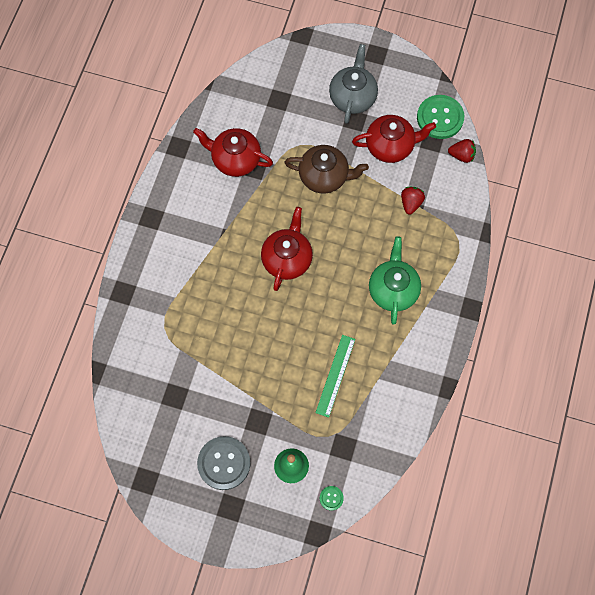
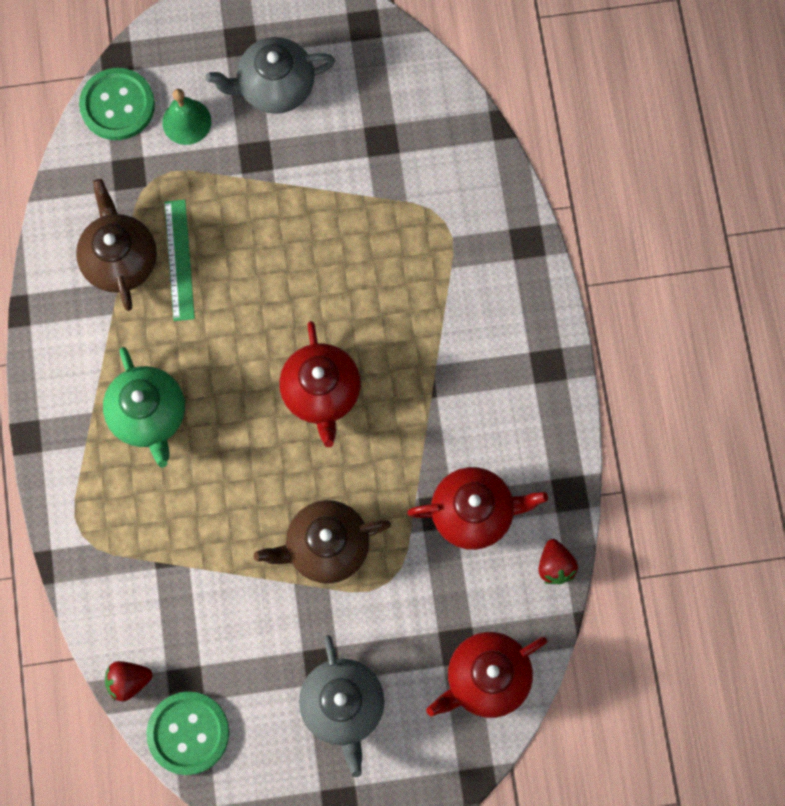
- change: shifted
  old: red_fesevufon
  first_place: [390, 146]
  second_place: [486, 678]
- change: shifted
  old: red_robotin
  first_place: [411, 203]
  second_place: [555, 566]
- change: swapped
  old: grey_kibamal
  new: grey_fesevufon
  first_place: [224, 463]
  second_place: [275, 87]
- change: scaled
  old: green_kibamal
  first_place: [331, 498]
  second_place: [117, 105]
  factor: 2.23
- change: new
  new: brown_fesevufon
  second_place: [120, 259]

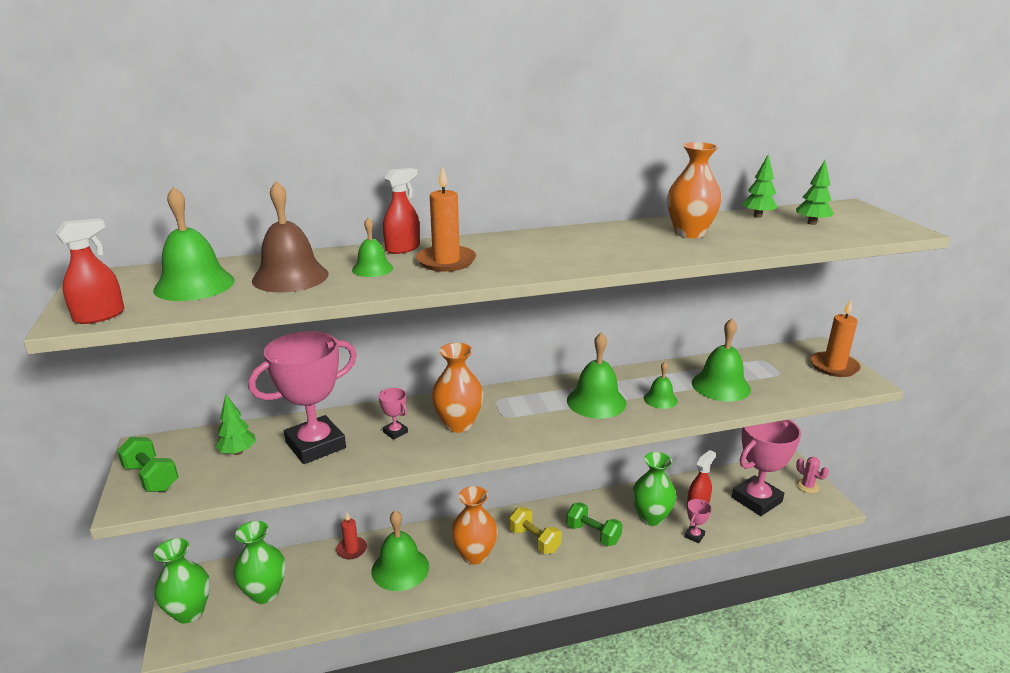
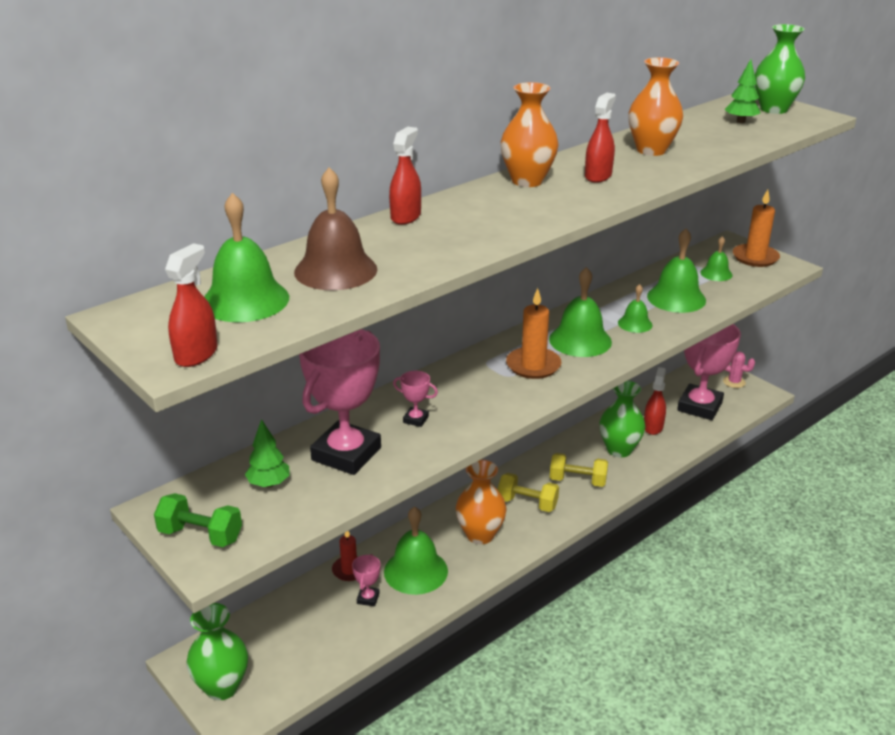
- change: gone
  old: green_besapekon
  first_place: [757, 216]
- change: shifted
  old: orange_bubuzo
  first_place: [446, 261]
  second_place: [533, 365]
- change: shifted
  old: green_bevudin
  first_place: [372, 269]
  second_place: [716, 273]
- change: shifted
  old: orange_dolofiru
  first_place: [458, 424]
  second_place: [527, 181]
- change: shifted
  old: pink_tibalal
  first_place: [694, 536]
  second_place: [368, 598]
- change: repainted
  old: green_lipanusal
  new: yellow_lipanusal
  first_place: [593, 534]
  second_place: [577, 481]
- change: shifted
  old: green_dolofiru
  first_place: [265, 593]
  second_place: [773, 109]
- change: new
  new: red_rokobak
  second_place: [598, 176]

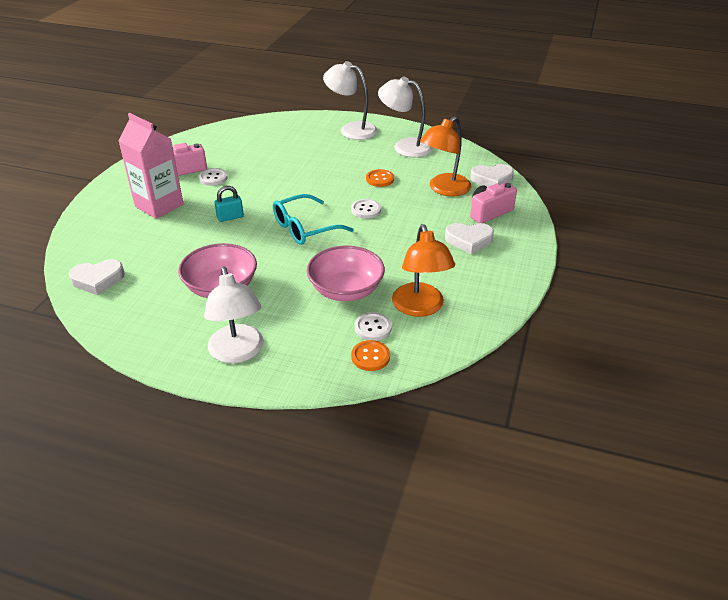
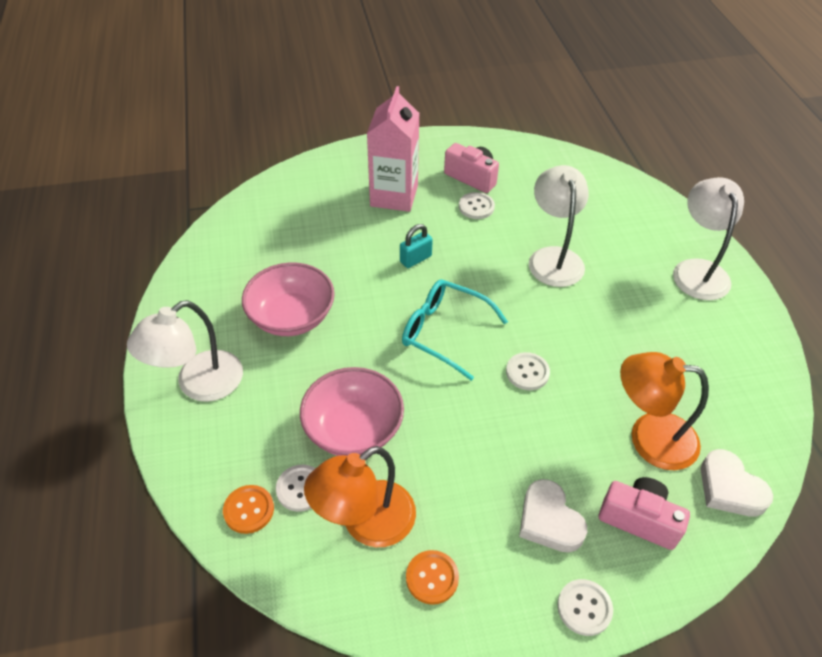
- change: shifted
  old: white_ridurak
  first_place: [405, 146]
  second_place: [553, 258]
- change: shifted
  old: orange_kibamal
  first_place: [380, 179]
  second_place: [432, 578]
- change: rotated
  old: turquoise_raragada
  first_place: [230, 217]
  second_place: [415, 259]
  degrees: -75
- change: gone
  old: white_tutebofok
  first_place: [98, 280]
- change: new
  new: white_kibamal
  second_place: [584, 608]

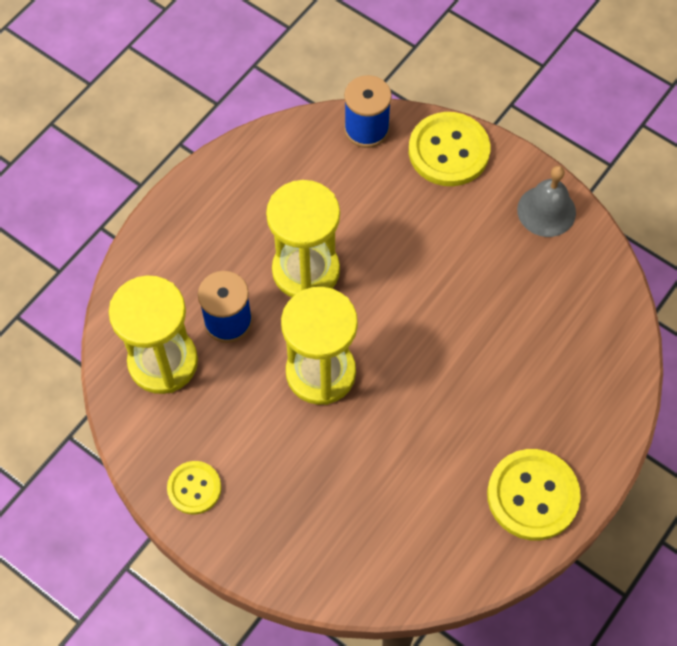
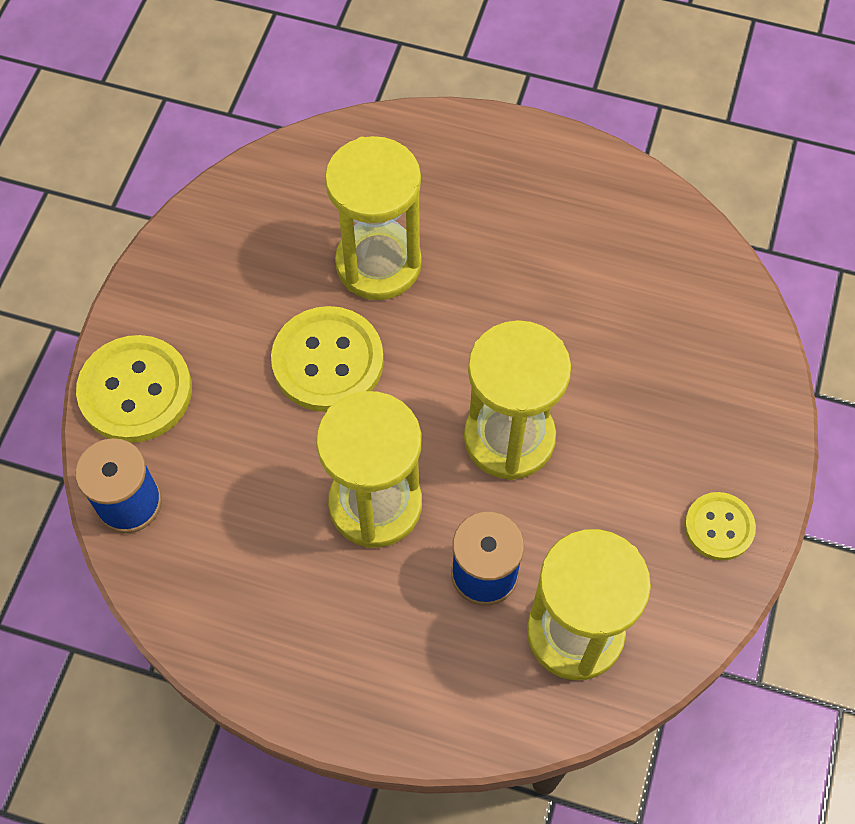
- change: gone
  old: grey_bevudin
  first_place: [546, 211]
- change: shifted
  old: yellow_kibamal
  first_place: [532, 495]
  second_place: [328, 361]
- change: new
  new: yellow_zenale
  second_place: [378, 264]

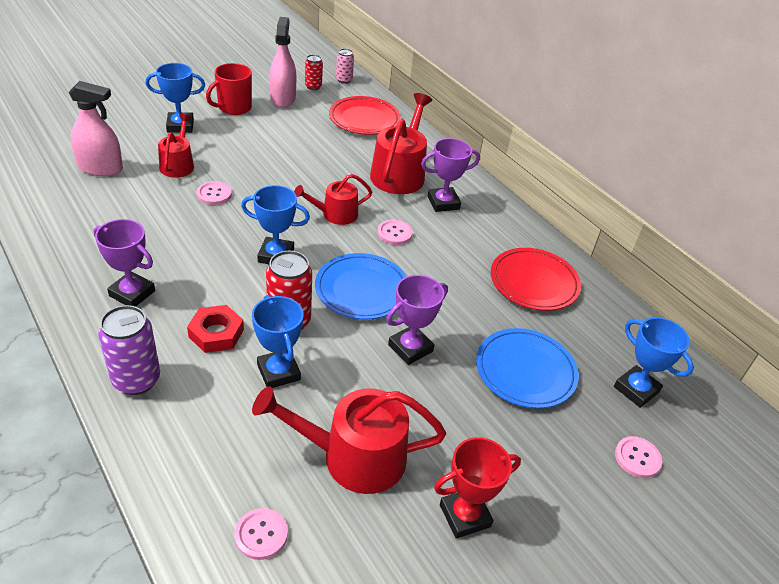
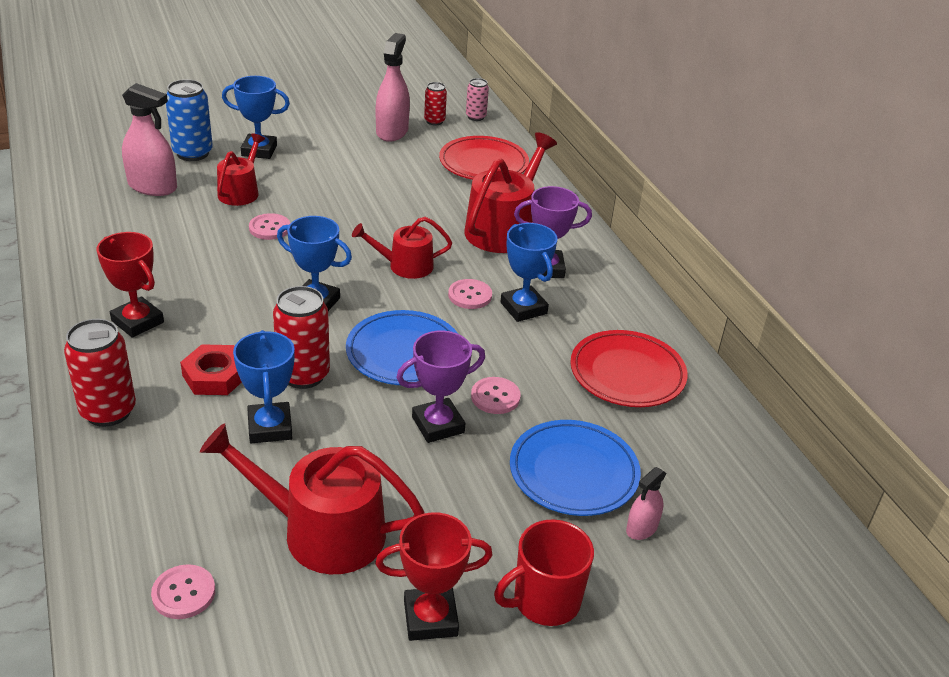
- change: shifted
  old: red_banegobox
  first_place: [233, 107]
  second_place: [544, 601]
- change: repainted
  old: purple_tibalal
  new: red_tibalal
  first_place: [132, 293]
  second_place: [137, 321]
- change: repainted
  old: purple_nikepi
  new: red_nikepi
  first_place: [136, 380]
  second_place: [108, 411]
- change: shifted
  old: blue_tibalal
  first_place: [636, 389]
  second_place: [523, 308]
- change: shifted
  old: pink_kibamal
  first_place: [637, 458]
  second_place: [495, 397]
- change: new
  new: blue_nikepi
  second_place: [193, 153]
- change: new
  new: pink_rokobak
  second_place: [642, 528]

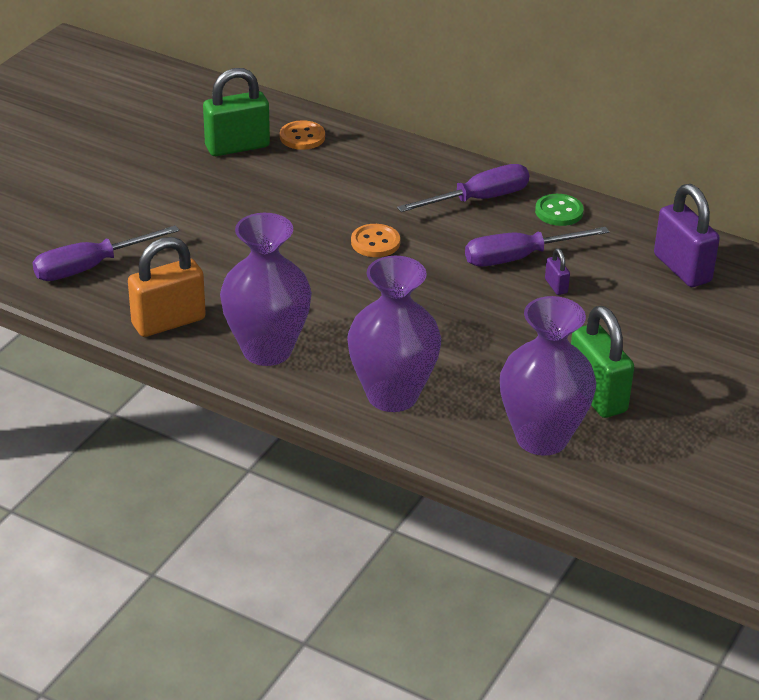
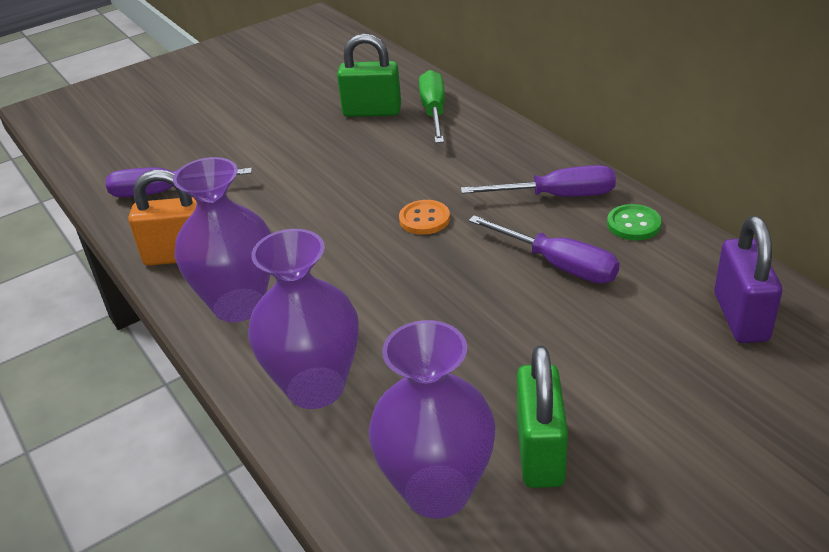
- change: swapped
  old: orange_kibamal
  new: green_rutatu
  first_place: [302, 137]
  second_place: [434, 112]
- change: rotated
  old: purple_rutatu
  first_place: [519, 258]
  second_place: [558, 264]
  degrees: -150
- change: gone
  old: purple_raragada
  first_place: [556, 286]

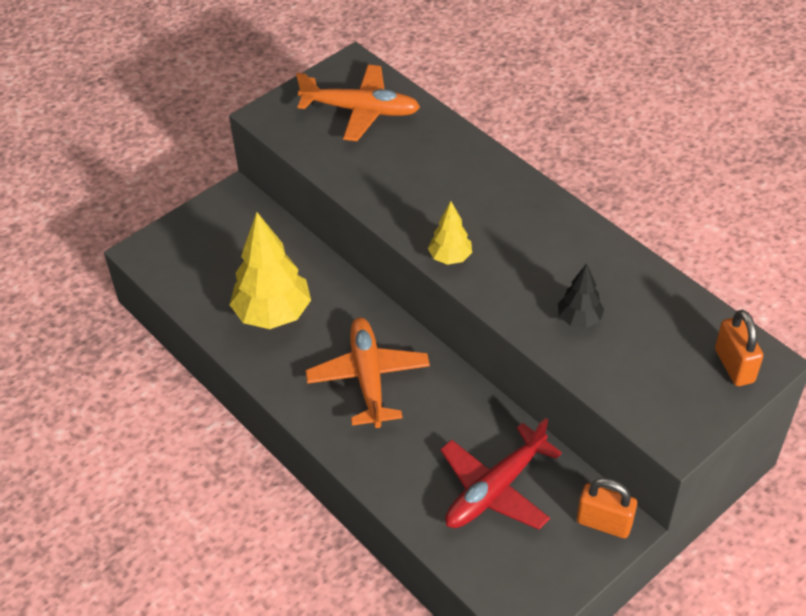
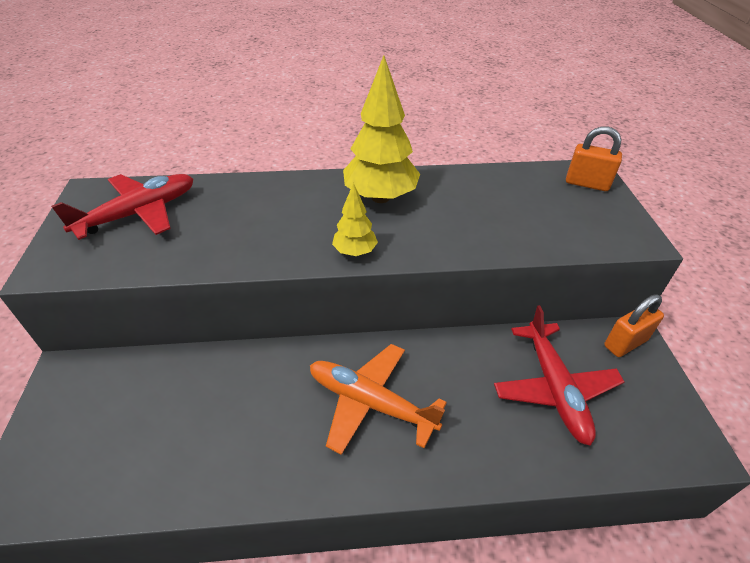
- change: repainted
  old: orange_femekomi
  new: red_femekomi
  first_place: [360, 110]
  second_place: [139, 213]
- change: shifted
  old: yellow_besapekon
  first_place: [273, 314]
  second_place: [380, 197]
- change: gone
  old: black_besapekon
  first_place: [579, 319]

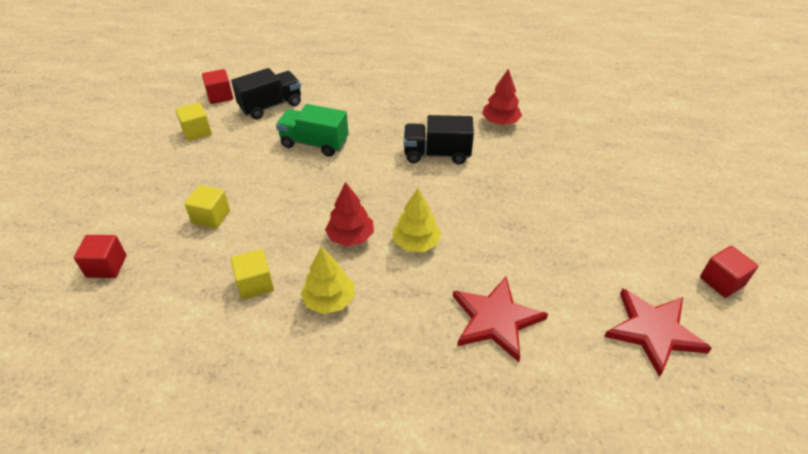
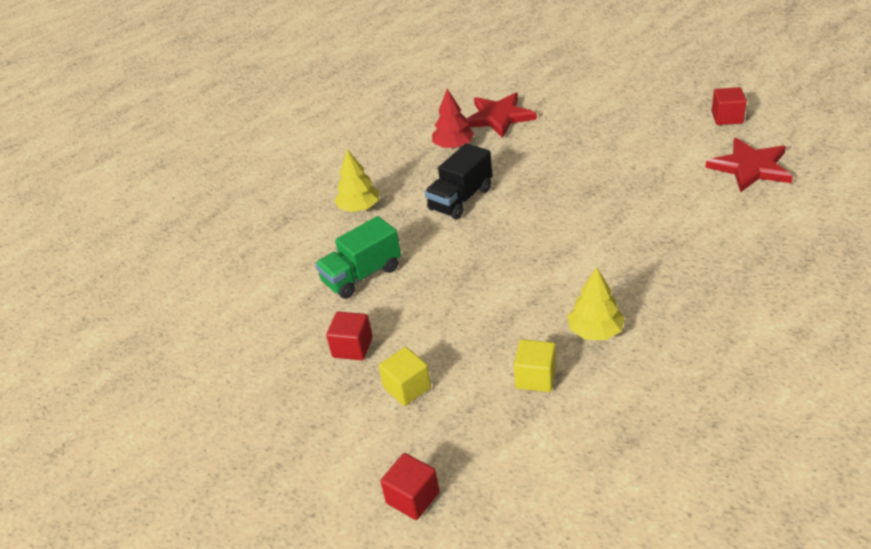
- change: gone
  old: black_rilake
  first_place: [271, 106]
- change: shifted
  old: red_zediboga
  first_place: [220, 96]
  second_place: [352, 347]
- change: gone
  old: yellow_zediboga
  first_place: [197, 132]
- change: gone
  old: red_besapekon
  first_place: [351, 237]
- change: shifted
  old: yellow_besapekon
  first_place: [416, 243]
  second_place: [359, 207]
- change: shifted
  old: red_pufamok
  first_place: [495, 320]
  second_place: [499, 117]

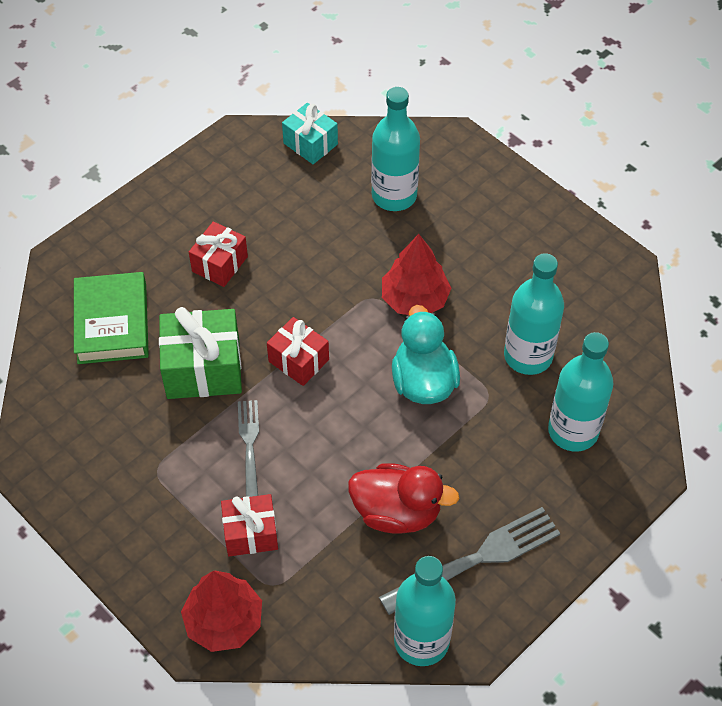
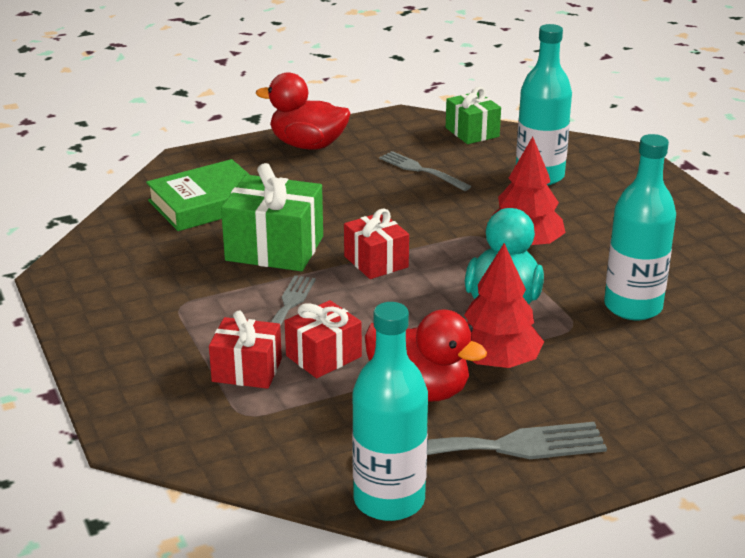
- change: repainted
  old: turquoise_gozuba
  new: green_gozuba
  first_place: [310, 144]
  second_place: [472, 132]
- change: shifted
  old: red_gozuba
  first_place: [220, 264]
  second_place: [323, 356]
- change: rotated
  old: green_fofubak
  first_place: [112, 323]
  second_place: [206, 204]
  degrees: 45
- change: gone
  old: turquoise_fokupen
  first_place: [573, 431]
- change: shifted
  old: red_besapekon
  first_place: [224, 621]
  second_place: [496, 361]
- change: new
  new: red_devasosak
  second_place: [308, 145]
- change: new
  new: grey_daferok
  second_place: [421, 170]

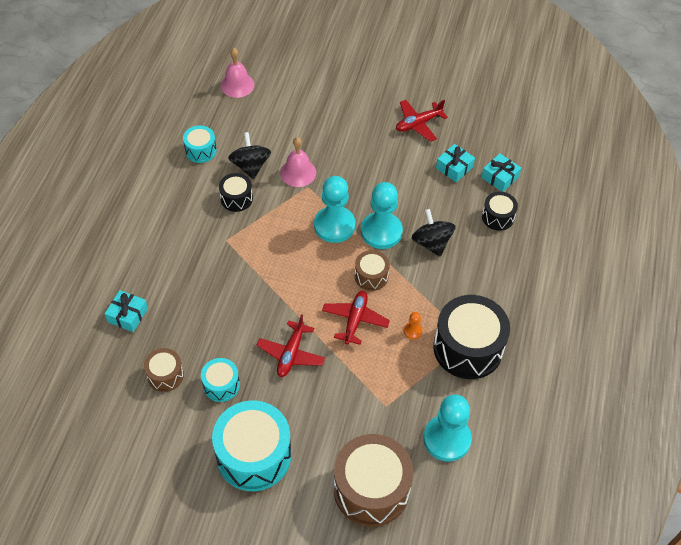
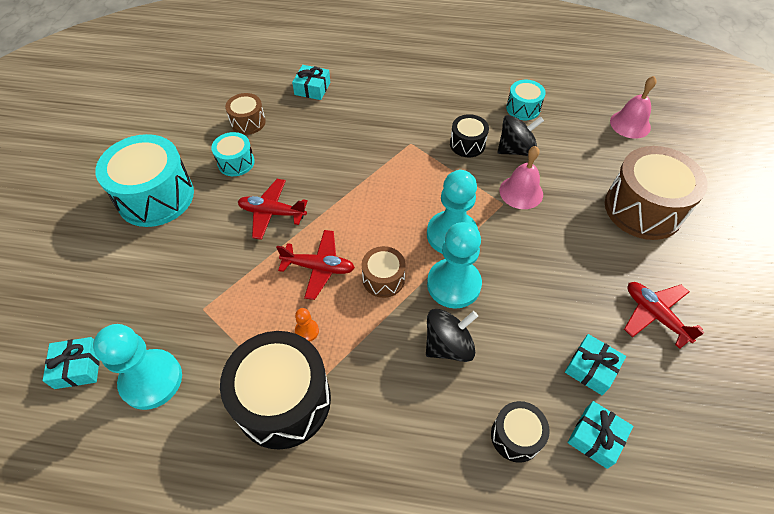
- change: shifted
  old: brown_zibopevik
  first_place: [371, 489]
  second_place: [643, 208]
- change: new
  new: turquoise_gozuba
  second_place: [78, 367]

